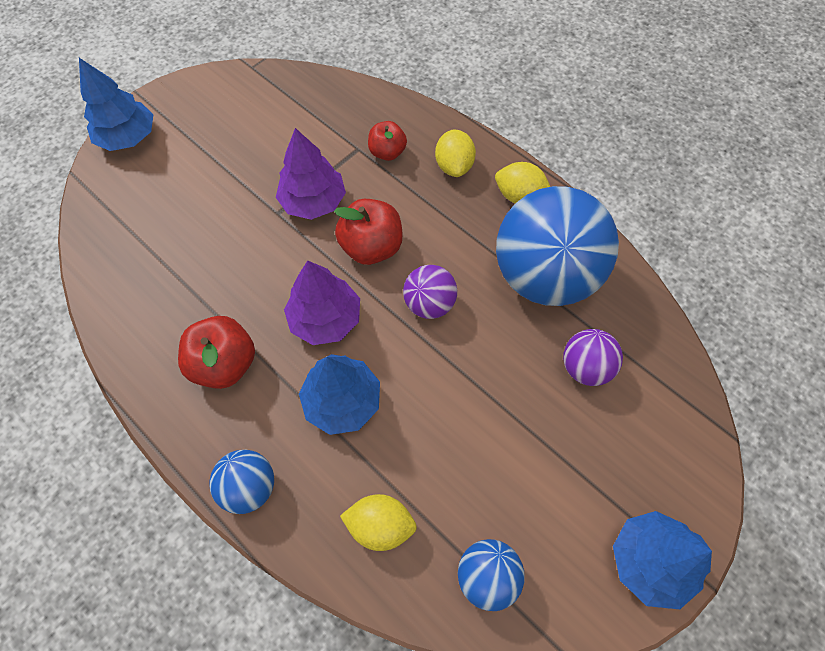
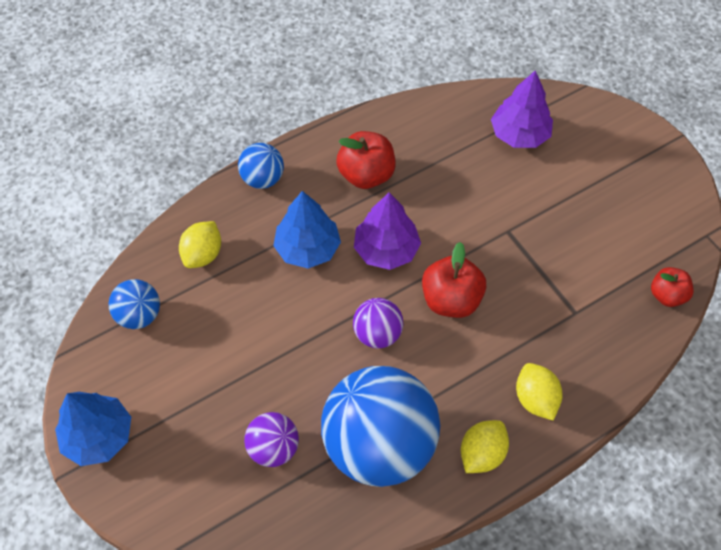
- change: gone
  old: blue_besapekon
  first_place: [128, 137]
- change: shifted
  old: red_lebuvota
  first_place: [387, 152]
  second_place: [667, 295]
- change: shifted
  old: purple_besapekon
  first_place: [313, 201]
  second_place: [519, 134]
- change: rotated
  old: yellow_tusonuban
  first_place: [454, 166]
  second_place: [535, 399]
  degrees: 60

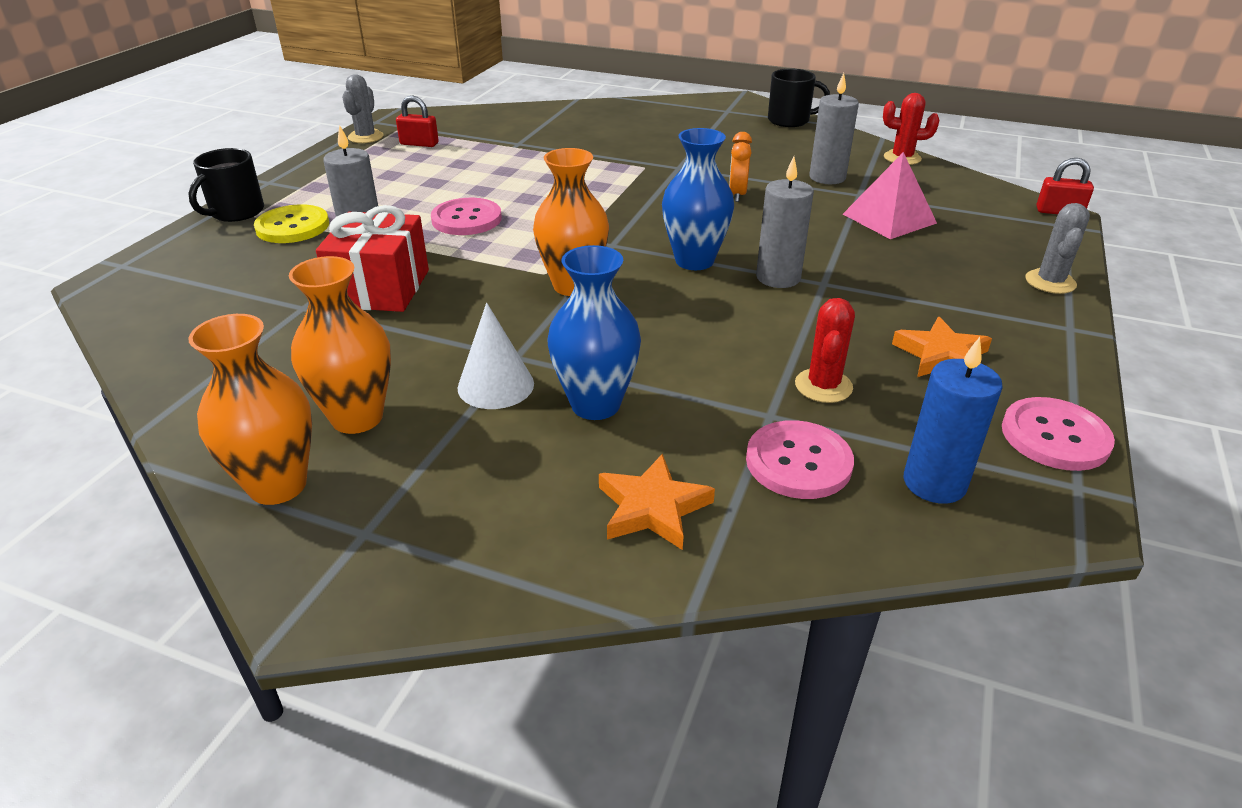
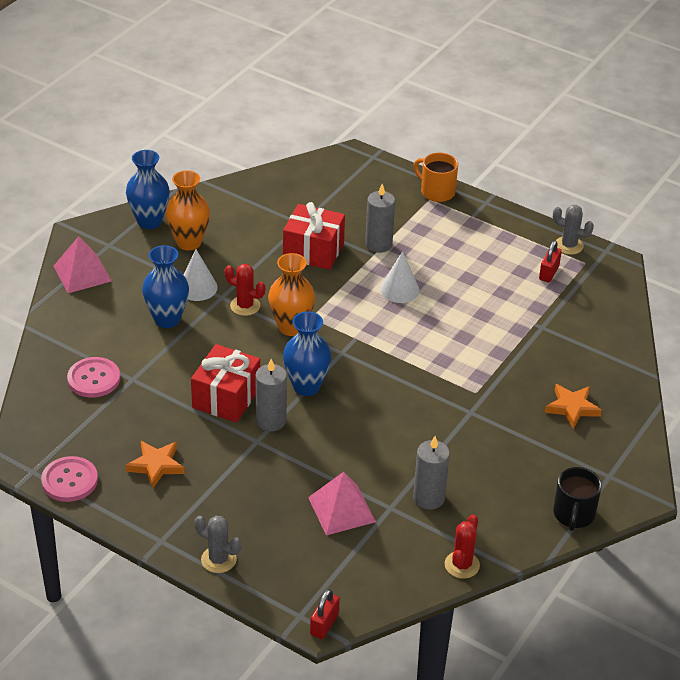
- change: gone
  old: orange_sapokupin
  first_place: [737, 195]
- change: repainted
  old: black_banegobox
  new: orange_banegobox
  first_place: [236, 212]
  second_place: [436, 192]
- change: swapped
  old: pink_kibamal
  new: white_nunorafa
  first_place: [466, 219]
  second_place: [399, 289]
- change: gone
  old: yellow_kibamal
  first_place: [292, 226]
- change: shifted
  old: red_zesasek
  first_place: [823, 386]
  second_place: [245, 306]
- change: repainted
  old: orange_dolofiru
  new: blue_dolofiru
  first_place: [278, 485]
  second_place: [149, 221]
- change: gone
  old: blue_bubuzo
  first_place: [934, 483]
- change: shifted
  old: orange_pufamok
  first_place: [652, 508]
  second_place: [572, 408]
- change: new
  new: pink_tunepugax
  second_place: [82, 273]
- change: new
  new: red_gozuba
  second_place: [226, 397]

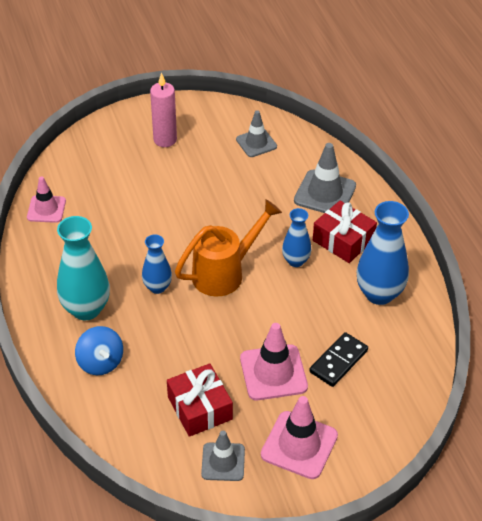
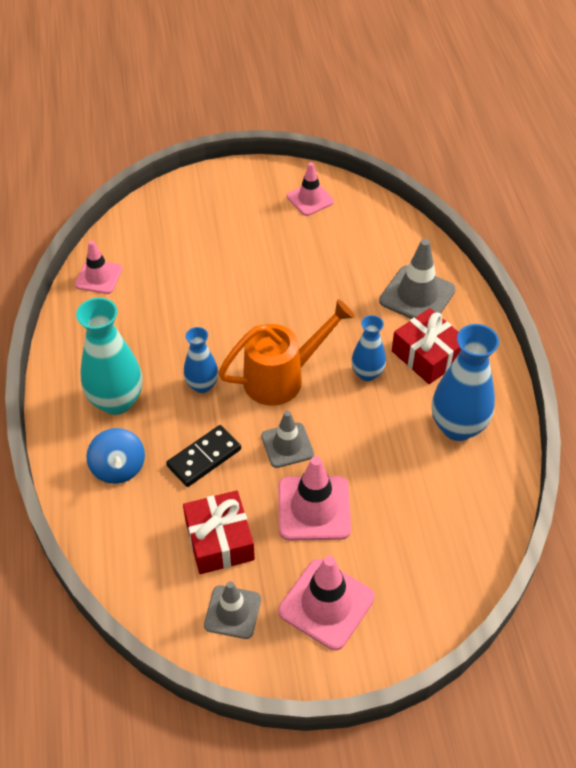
- change: gone
  old: pink_bubuzo
  first_place: [165, 140]
- change: shifted
  old: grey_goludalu
  first_place: [256, 143]
  second_place: [287, 445]
- change: shifted
  old: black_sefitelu
  first_place: [338, 361]
  second_place: [204, 458]
- change: new
  new: pink_goludalu
  second_place: [310, 199]

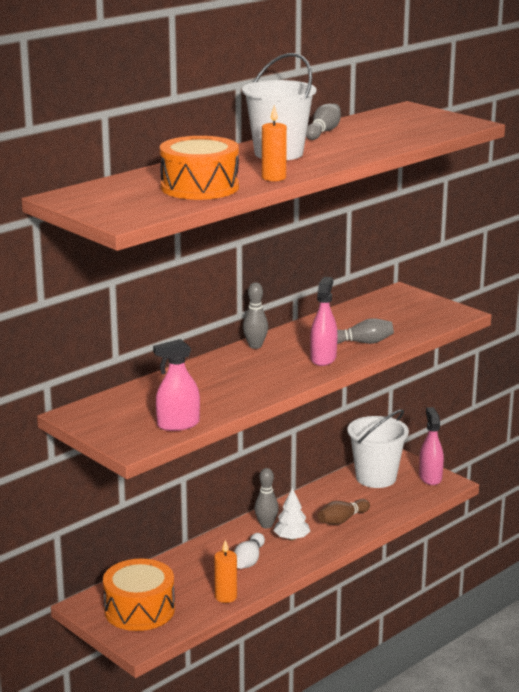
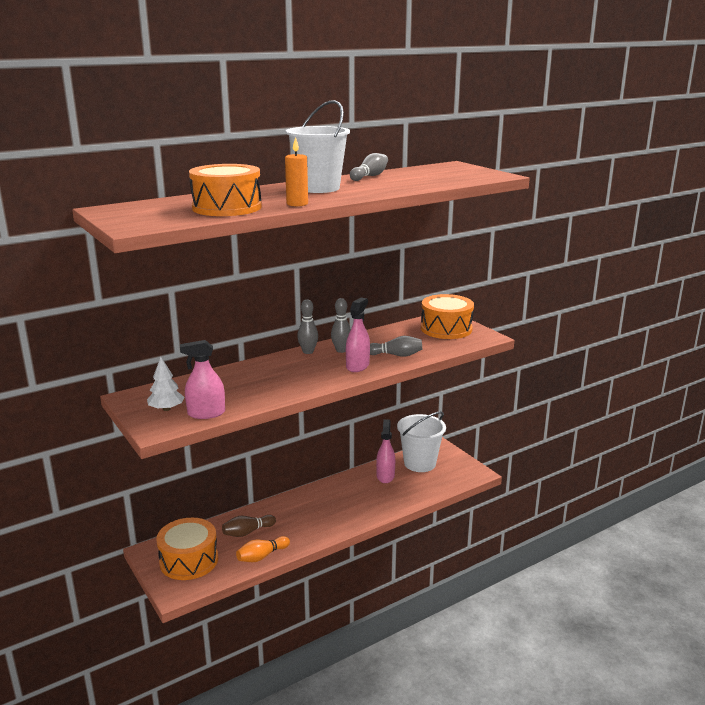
- change: shifted
  old: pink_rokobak
  first_place: [430, 477]
  second_place: [385, 476]
- change: shifted
  old: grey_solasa
  first_place: [266, 525]
  second_place: [341, 350]
- change: shifted
  old: white_besapekon
  first_place: [291, 538]
  second_place: [166, 409]
- change: shifted
  old: brown_solasa
  first_place: [342, 520]
  second_place: [247, 532]
- change: gone
  old: white_solasa
  first_place: [249, 560]
- change: swapped
  old: orange_bubuzo
  new: orange_solasa
  first_place: [226, 597]
  second_place: [262, 556]
- change: new
  new: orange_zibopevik
  second_place: [446, 329]

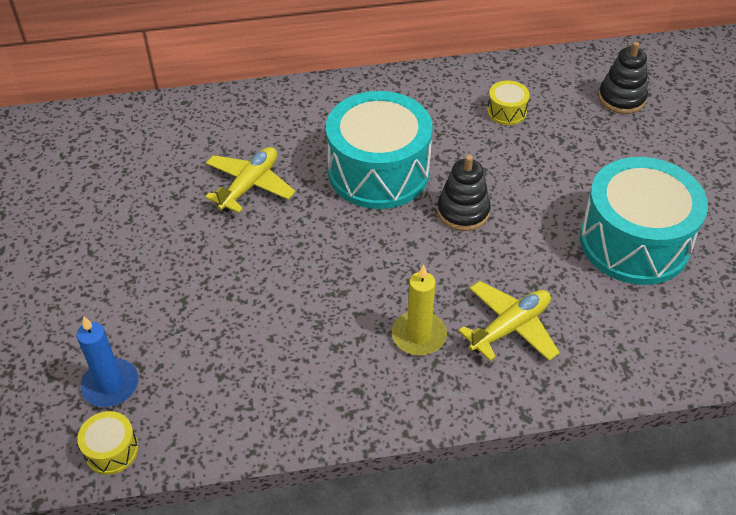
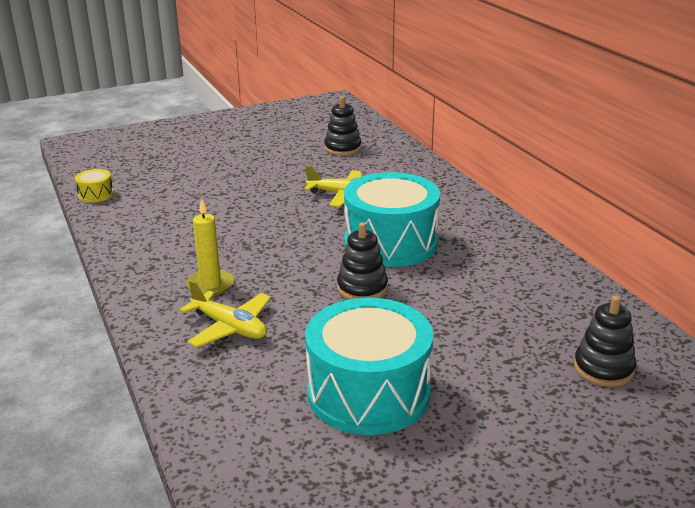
- change: gone
  old: yellow_zibopevik
  first_place: [506, 111]
- change: gone
  old: blue_bubuzo
  first_place: [111, 385]
- change: new
  new: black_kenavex
  second_place: [342, 148]

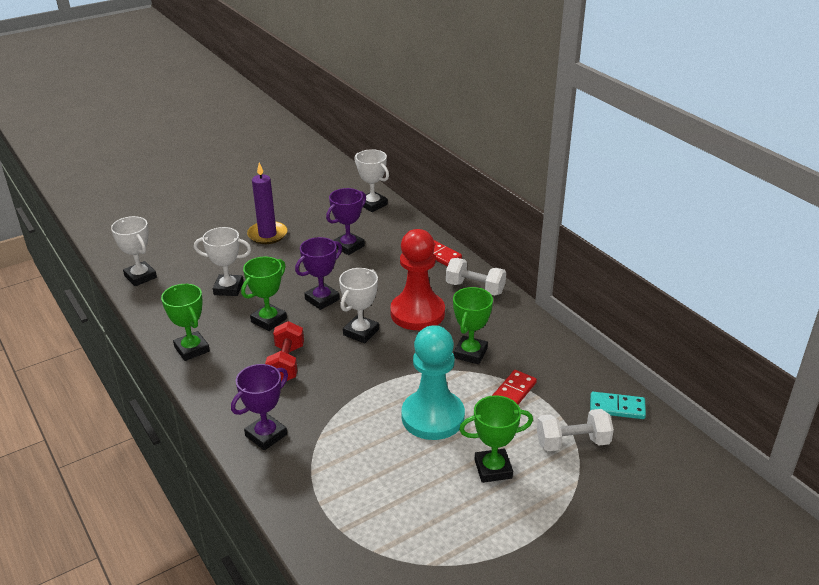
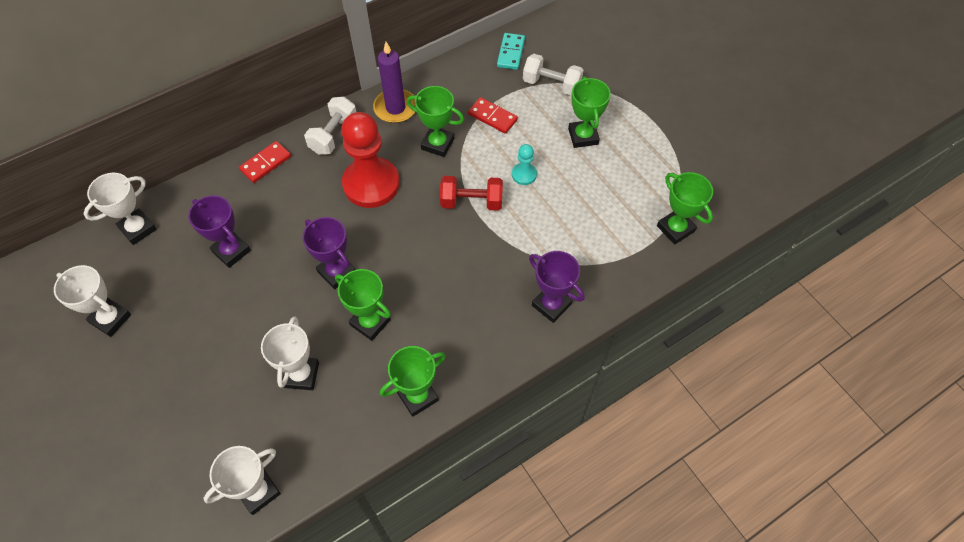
- change: shifted
  old: purple_bubuzo
  first_place: [267, 235]
  second_place: [395, 108]
- change: shifted
  old: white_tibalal
  first_place: [361, 332]
  second_place: [110, 319]
- change: shifted
  old: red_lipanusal
  first_place: [286, 364]
  second_place: [471, 202]
- change: scaled
  old: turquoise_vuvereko
  first_place: [433, 417]
  second_place: [524, 174]
  factor: 0.45
- change: rotated
  old: white_lipanusal
  first_place: [572, 442]
  second_place: [551, 84]
  degrees: -60
- change: new
  new: green_tibalal
  second_place: [675, 228]

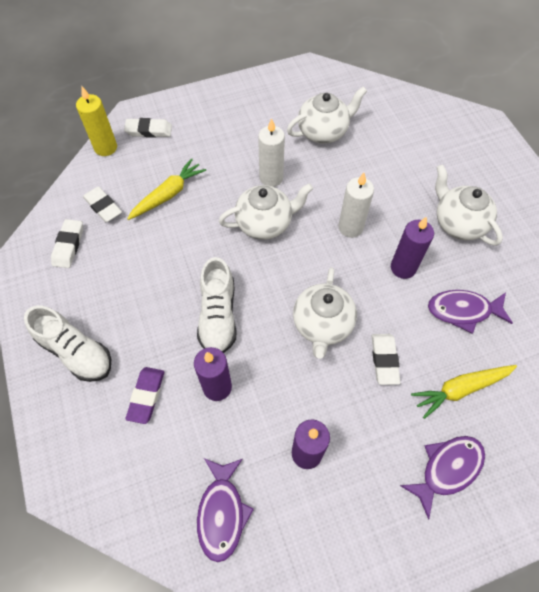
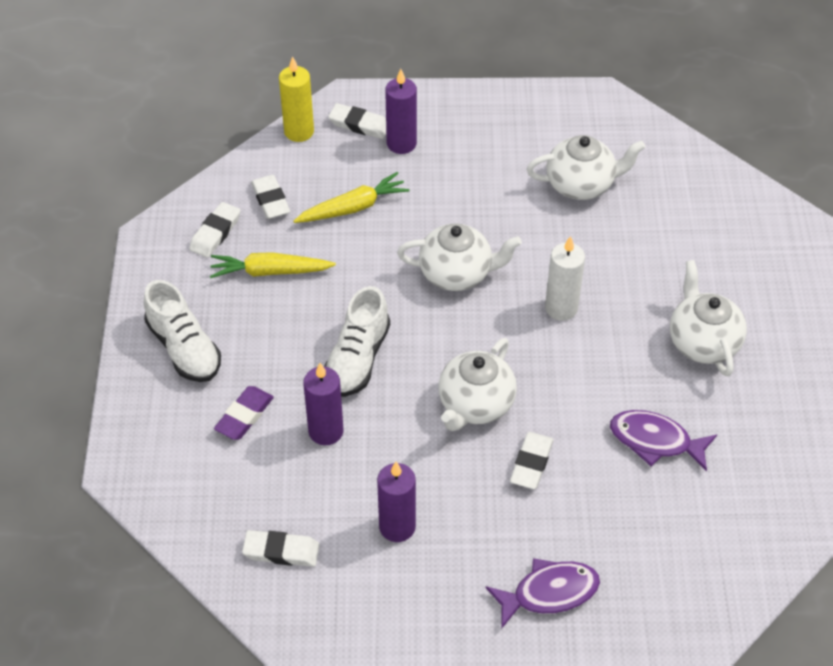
- change: gone
  old: white_bubuzo
  first_place: [271, 178]
- change: shifted
  old: purple_bubuzo
  first_place: [403, 268]
  second_place: [401, 143]
- change: shifted
  old: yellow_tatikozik
  first_place: [460, 389]
  second_place: [269, 272]
- change: swapped
  old: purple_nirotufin
  new: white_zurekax
  first_place: [222, 512]
  second_place: [281, 551]

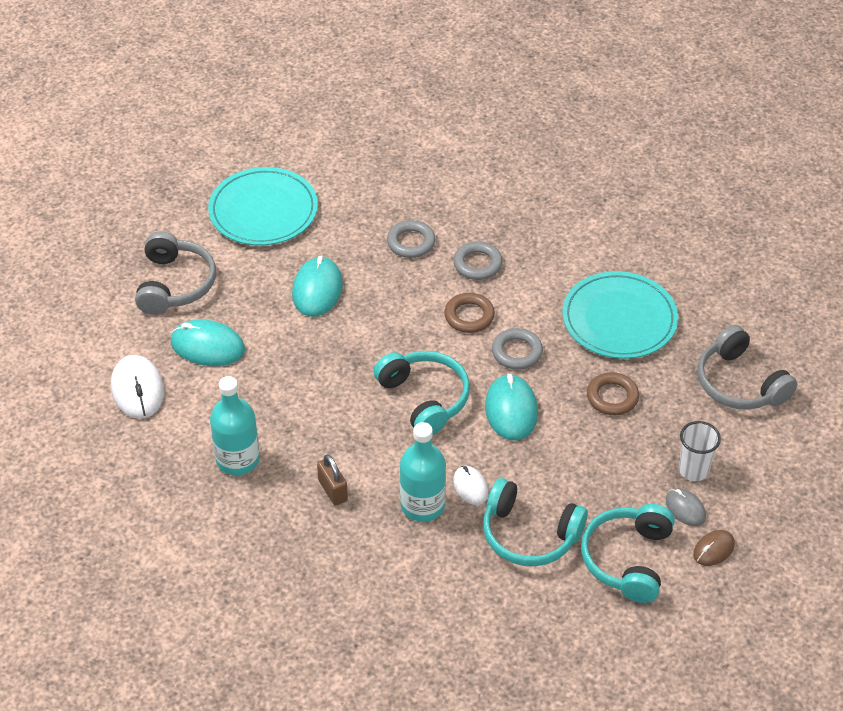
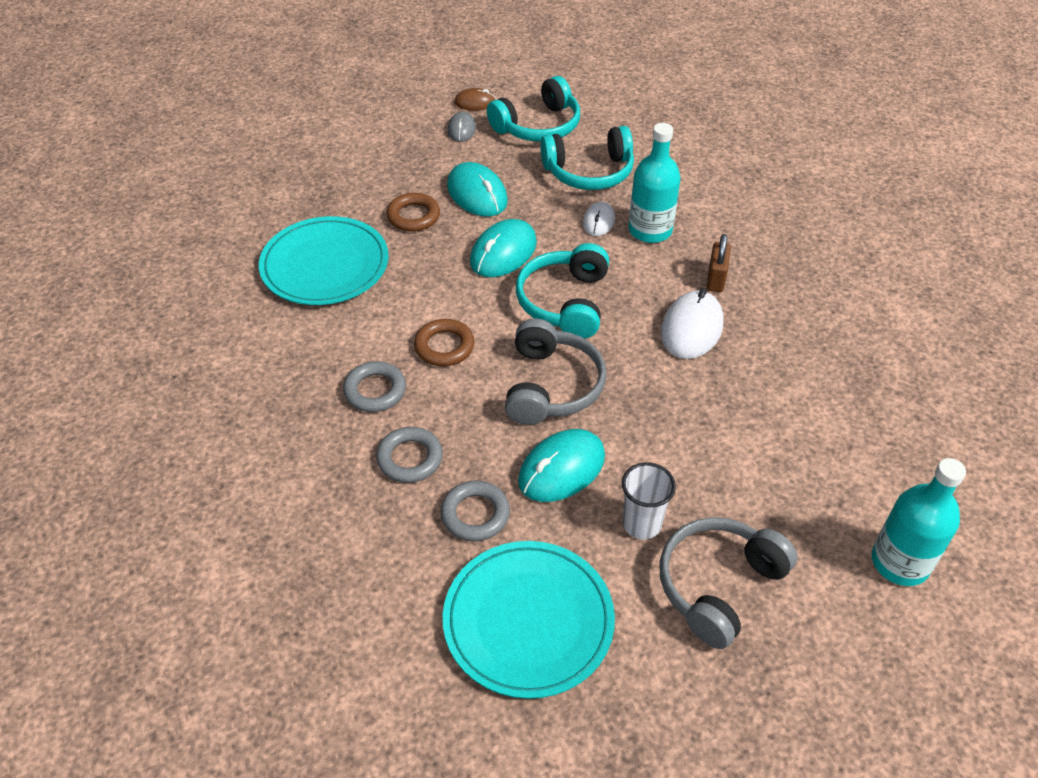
- change: shifted
  old: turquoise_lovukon
  first_place: [207, 346]
  second_place: [477, 194]
- change: shifted
  old: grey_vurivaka
  first_place: [739, 383]
  second_place: [551, 386]
- change: shifted
  old: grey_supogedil
  first_place: [517, 352]
  second_place: [475, 514]
- change: shifted
  old: white_lovukon
  first_place: [137, 389]
  second_place: [692, 328]
- change: shifted
  old: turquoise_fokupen
  first_place: [238, 459]
  second_place: [900, 562]
- change: shifted
  old: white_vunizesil
  first_place: [693, 470]
  second_place: [641, 524]
- change: rotated
  old: turquoise_vurivaka
  first_place: [529, 534]
  second_place: [589, 172]
  degrees: 105

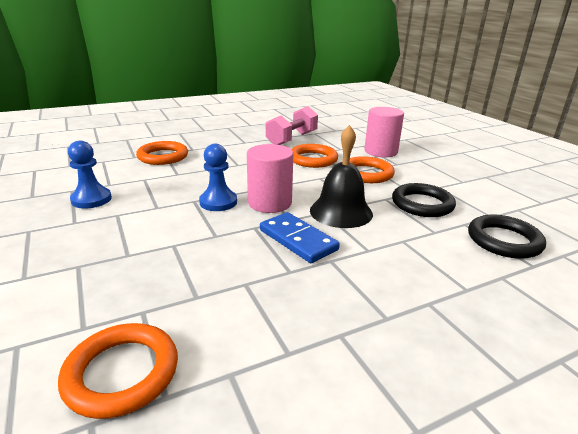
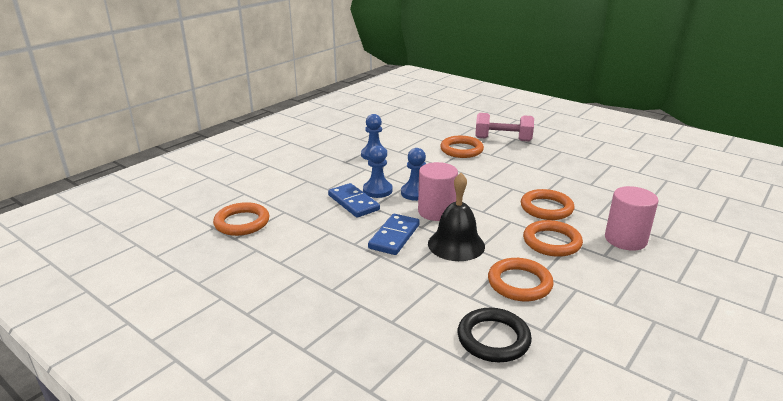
- change: shifted
  old: pink_lipanusal
  first_place: [292, 139]
  second_place: [503, 139]
- change: repainted
  old: black_supogedil
  new: orange_supogedil
  first_place: [422, 204]
  second_place: [519, 283]
- change: new
  new: blue_vuvereko
  second_place: [377, 190]
- change: new
  new: blue_sefitelu
  second_place: [353, 202]

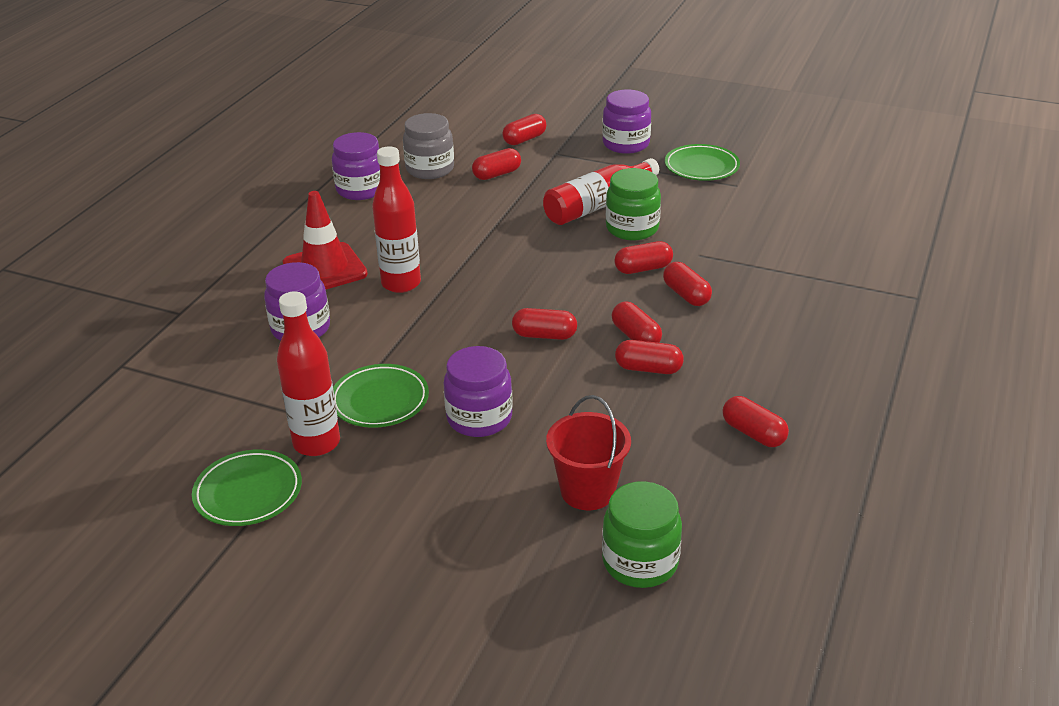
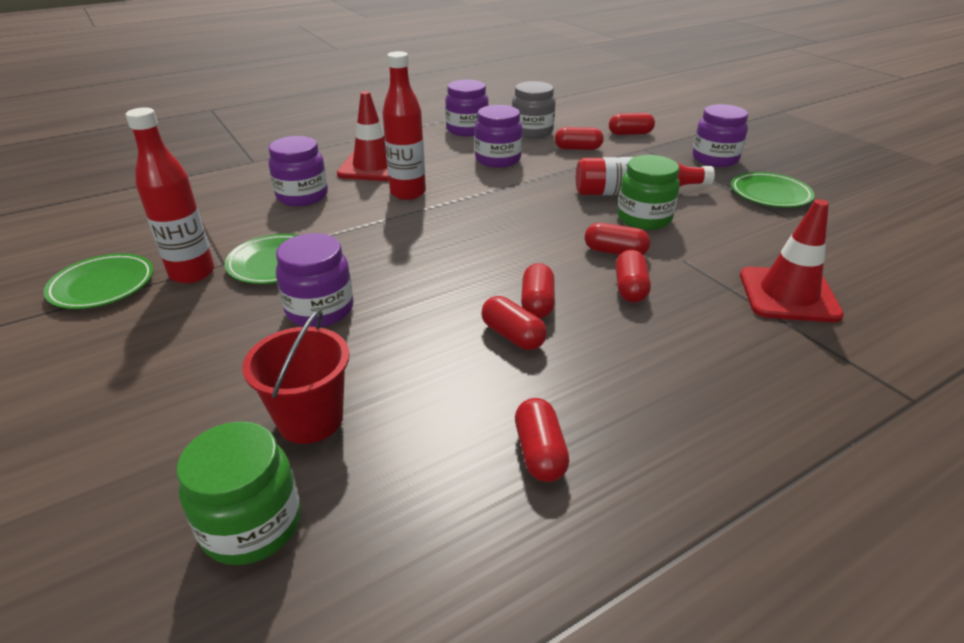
- change: gone
  old: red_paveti
  first_place: [544, 335]
- change: new
  new: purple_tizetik
  second_place: [498, 159]
- change: new
  new: red_goludalu
  second_place: [788, 295]

